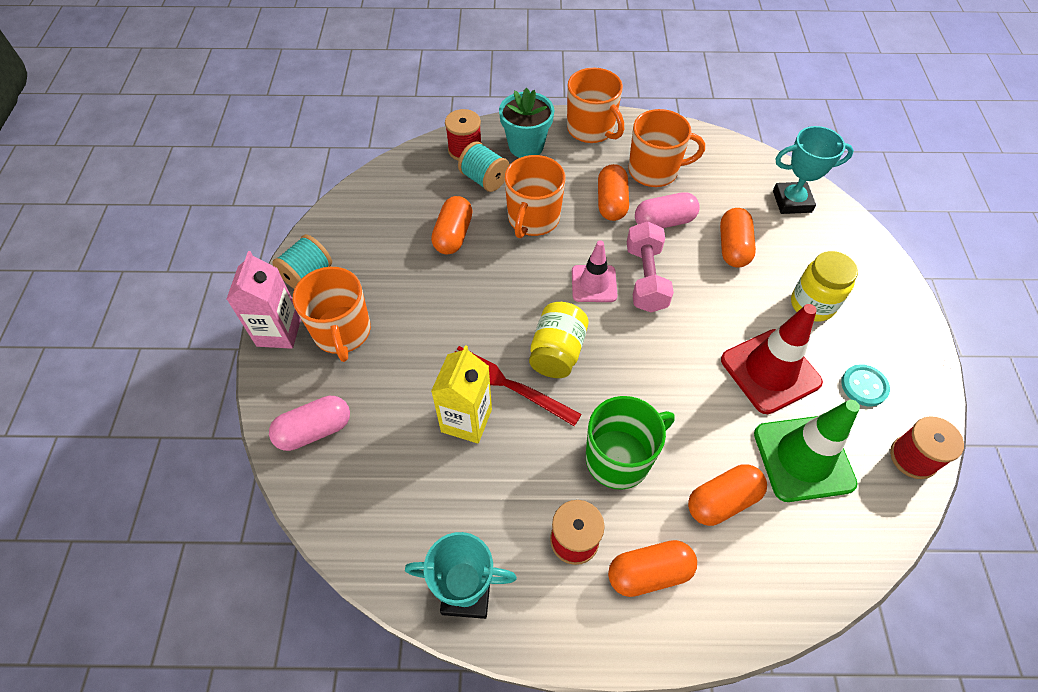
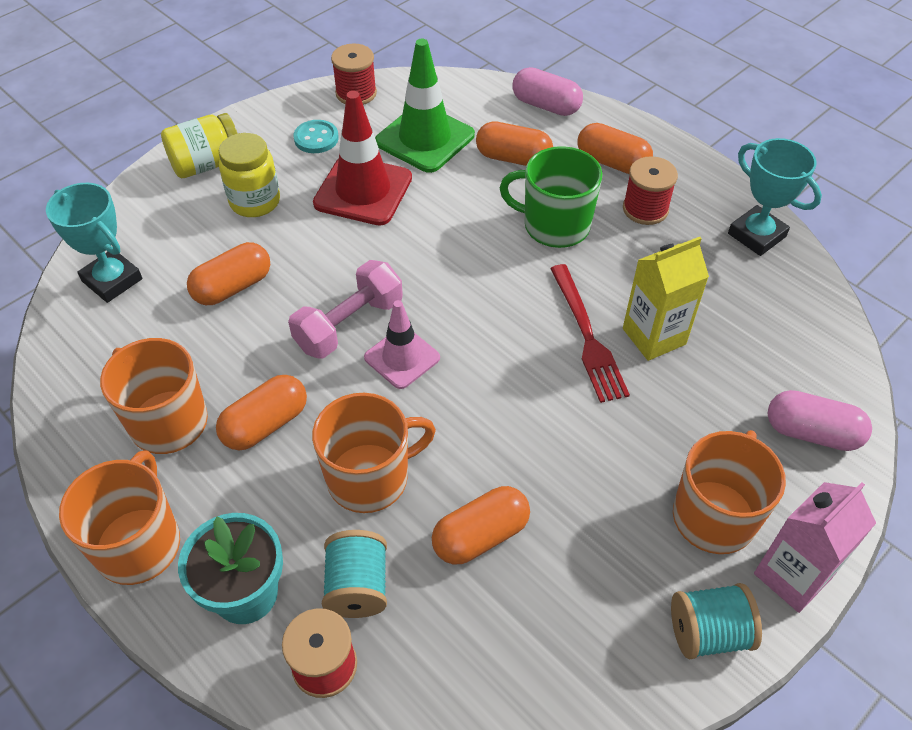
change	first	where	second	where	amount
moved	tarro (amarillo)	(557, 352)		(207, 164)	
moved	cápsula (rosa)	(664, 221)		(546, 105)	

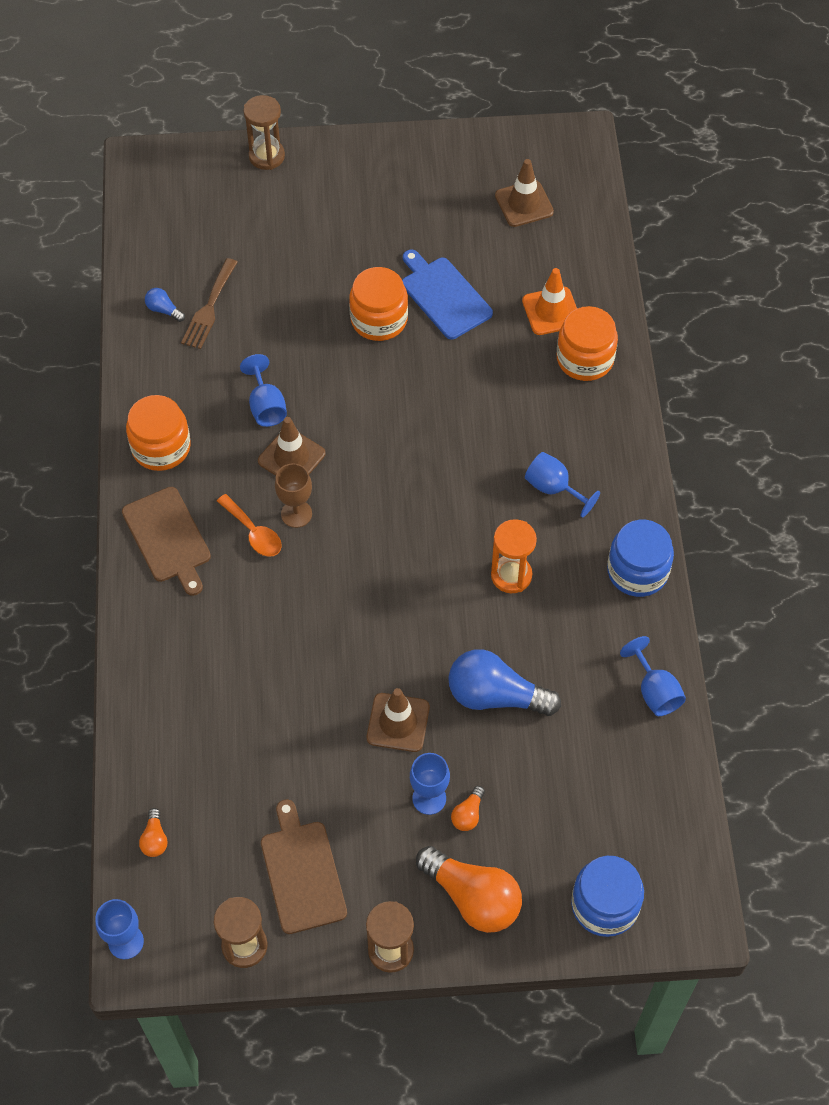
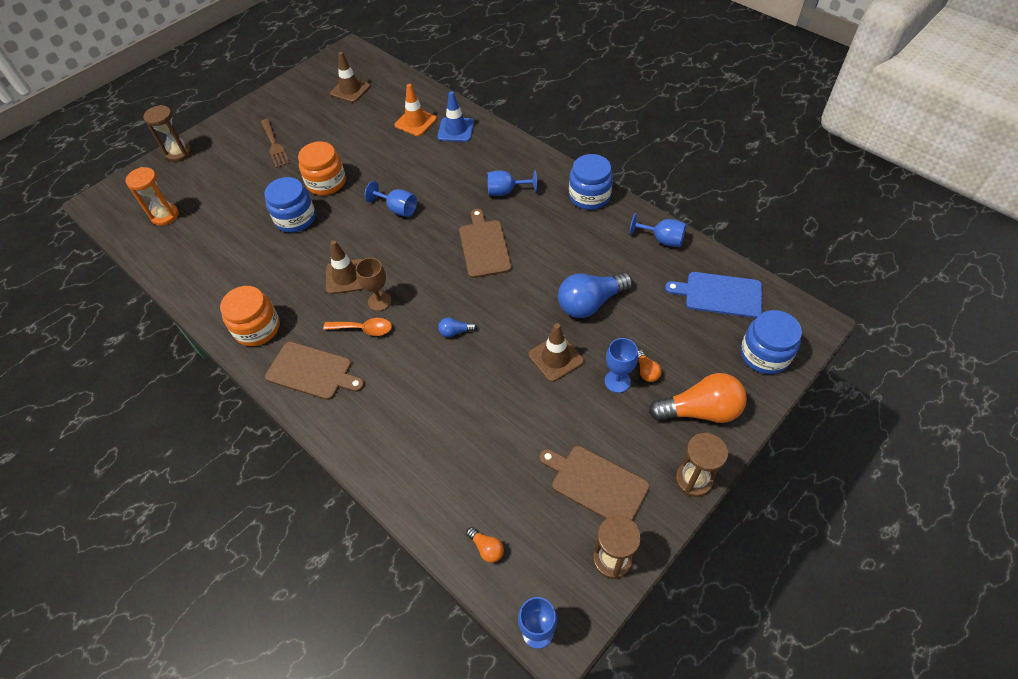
change	first	where	second	where	amount
moved	bombilla (azul)	(164, 310)		(455, 332)	
moved	tenedor (marrón)	(209, 308)		(274, 145)	
moved	copa (azul)	(266, 406)		(398, 209)	
moved	tabla de cortar (azul)	(444, 296)		(719, 294)	
moved	reloj de arena (naranja)	(511, 575)		(165, 216)	
replaced	tarro (naranja)	(585, 359)	cono de tráfico (azul)	(456, 130)	
added			tarro (azul)	(295, 218)	
added			tabla de cortar (marrón)	(484, 246)	

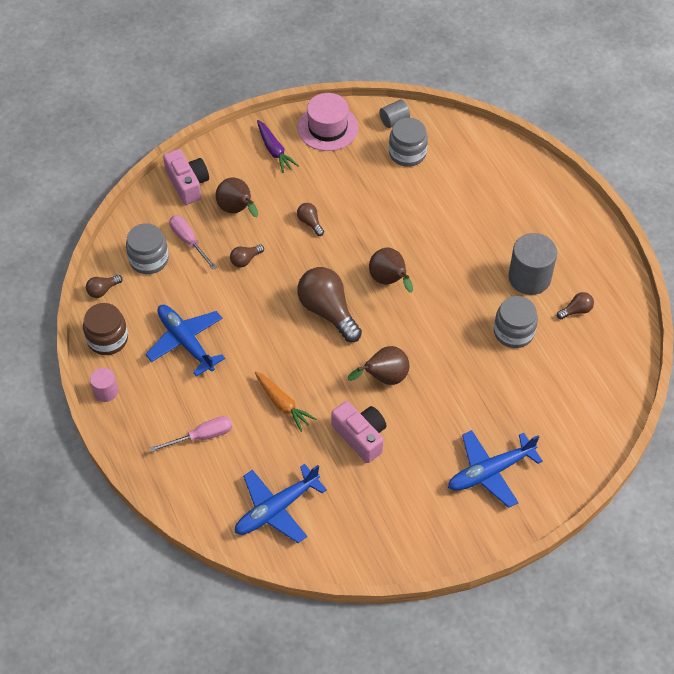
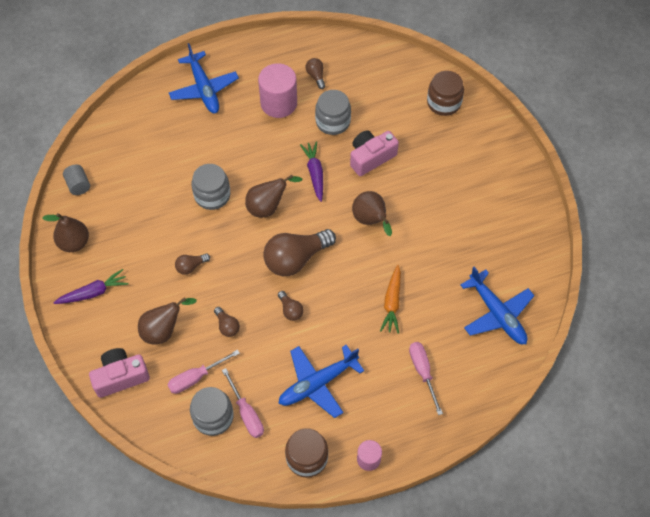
change	first	where	second	where	amount
moved	bombilla (marrón)	(103, 290)		(290, 310)	
turned	zanahoria (naranja)	(282, 404)		(392, 302)	135 degrees clockwise
replaced	sombrero (rosa)	(327, 128)	pera (marrón)	(74, 243)	
moved	cámara (rosa)	(361, 436)		(371, 157)	
moved	tarro (gris)	(407, 153)		(212, 195)	
moved	avión (azul)	(490, 471)		(204, 88)	
recoloured	cilindro (gris)	(529, 278)	cilindro (rosa)	(279, 103)	
added			destornillador (rosa)	(246, 413)	
added			zanahoria (morado)	(315, 173)	
added			tarro (marrón)	(444, 103)	

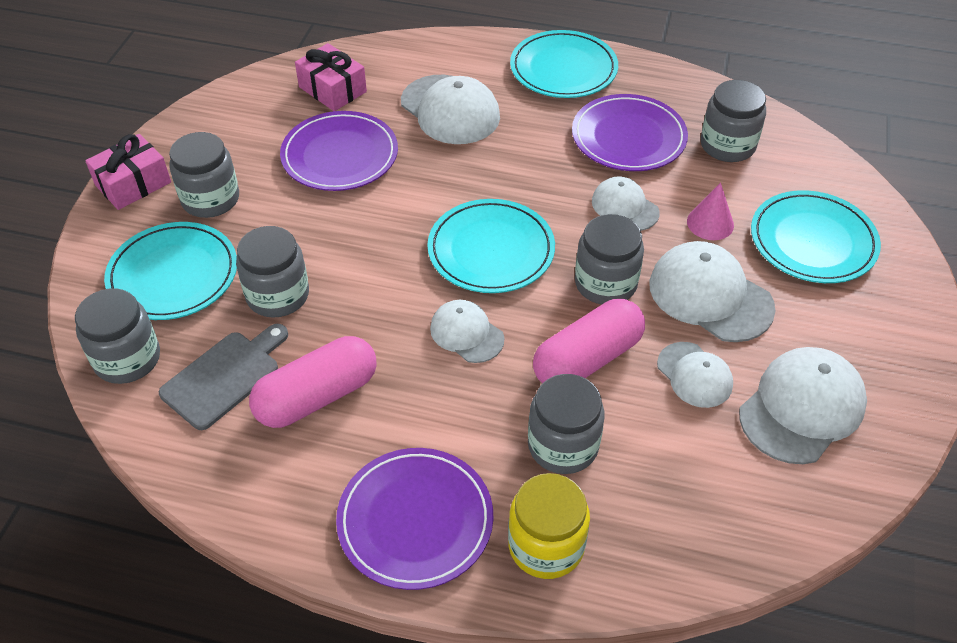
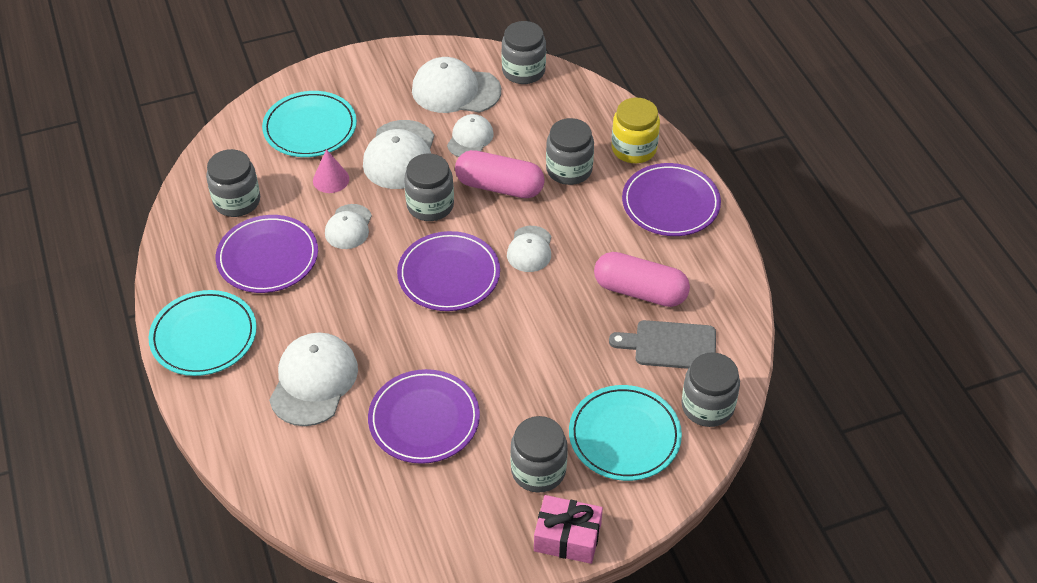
change	first	where	second	where	amount
moved	tarro (gris)	(278, 295)		(523, 71)	
removed	regalo (rosa)	(332, 89)			
recoloured	plato (turquesa)	(491, 250)	plato (morado)	(449, 275)	

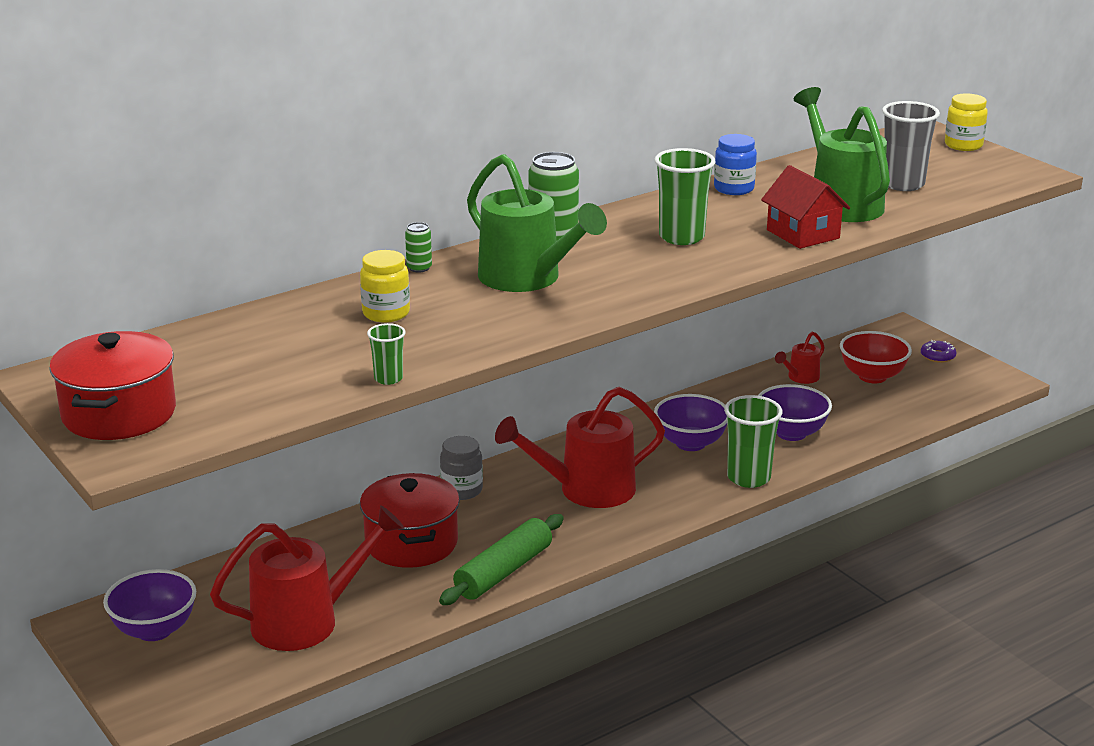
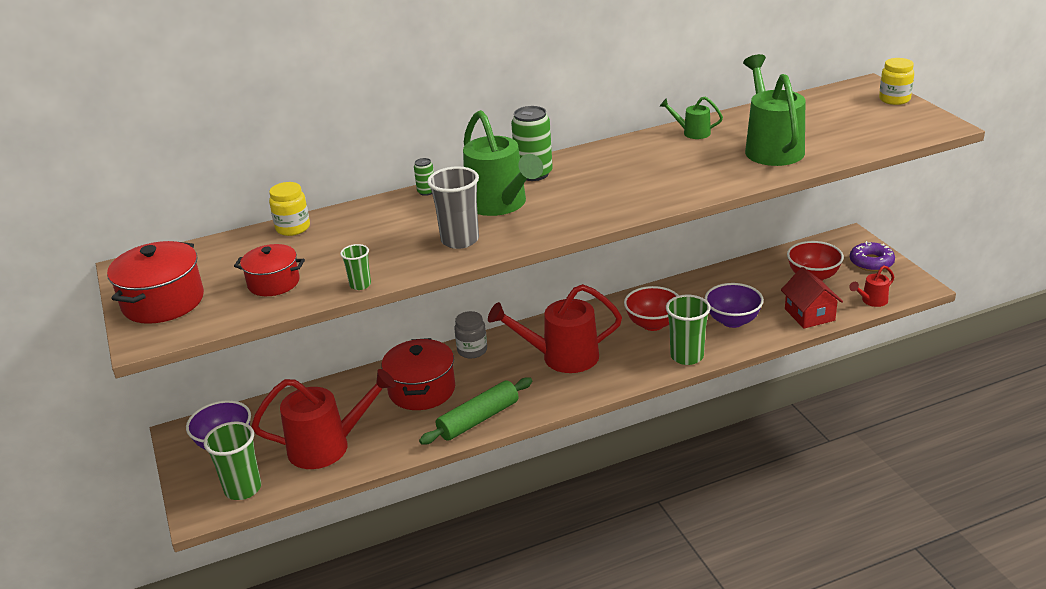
change	first	where	second	where	amount
moved	tarro (amarillo)	(386, 313)		(293, 228)	
recoloured	cuenco (morado)	(690, 443)	cuenco (rojo)	(652, 324)	
moved	vaso (verde)	(681, 237)		(243, 489)	
replaced	tarro (azul)	(734, 189)	regadera (verde)	(692, 133)	
moved	casa (rojo)	(803, 234)		(809, 314)	
moved	regadera (rojo)	(800, 378)		(871, 301)	
moved	vaso (gris)	(903, 184)		(460, 240)	
resized	rosquilla (morado)	(937, 356)		(871, 262)	x1.59
added			olla (rojo)	(273, 283)	

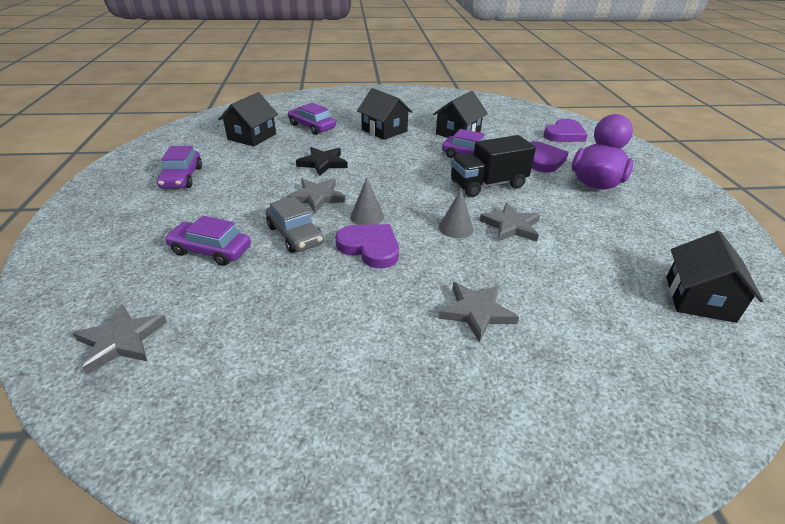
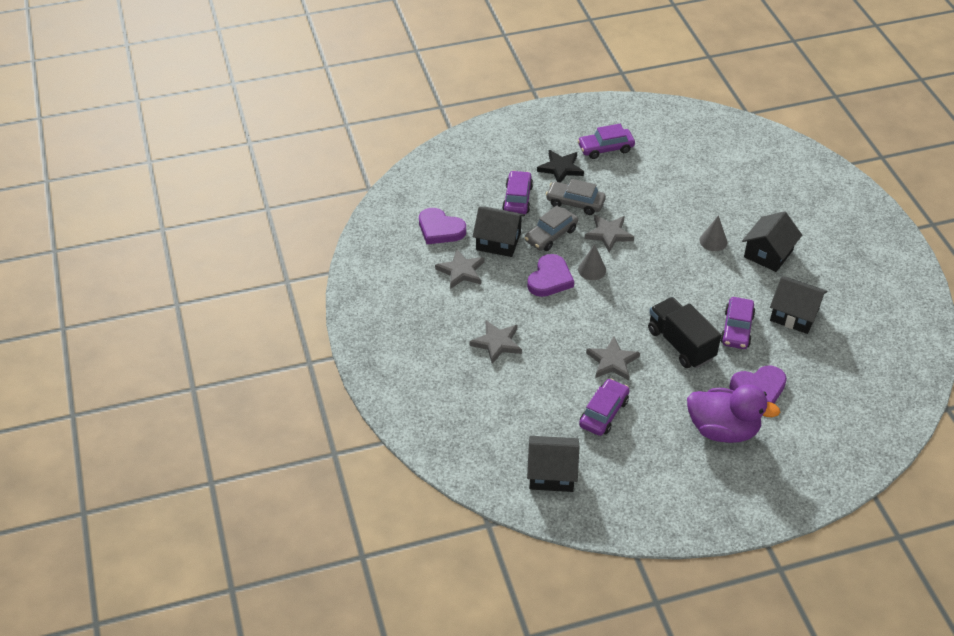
change	first	where	second	where	amount
moved	estrella (gris)	(121, 340)		(461, 271)	
moved	casa (negro)	(252, 137)		(498, 241)	
moved	coche (morado)	(312, 126)		(604, 413)	
moved	estrella (negro)	(323, 163)		(561, 168)	
moved	cono (gris)	(456, 228)		(713, 241)	
moved	corazón (morado)	(564, 134)		(440, 229)	
added			coche (gris)	(575, 203)	

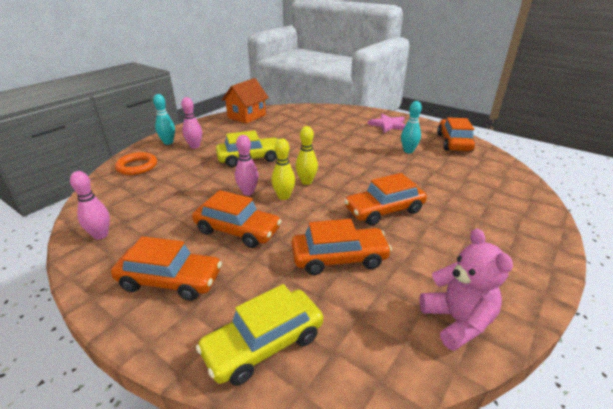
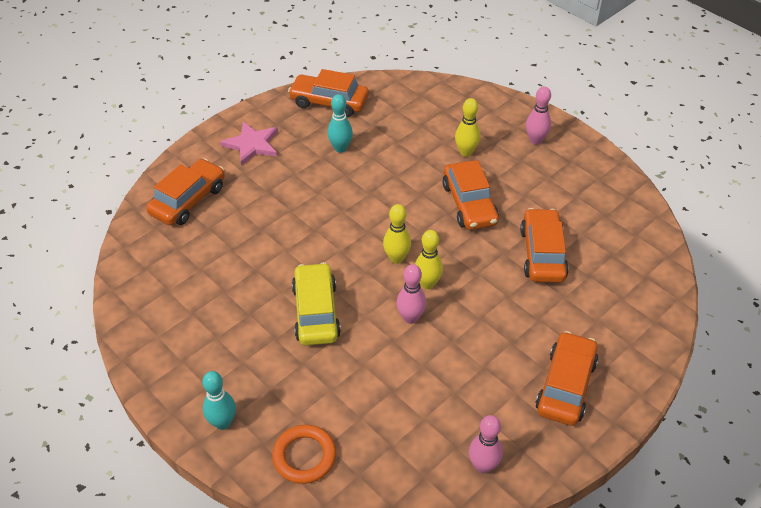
change	first	where	second	where	amount
moved	bolo (rosa)	(195, 146)		(535, 140)	
moved	coche (naranja)	(237, 230)		(188, 200)	
removed	coche (amarillo)	(264, 344)			
removed	casa (naranja)	(246, 116)			
removed	osito (rosa)	(457, 321)			
added			bolo (amarillo)	(466, 152)	

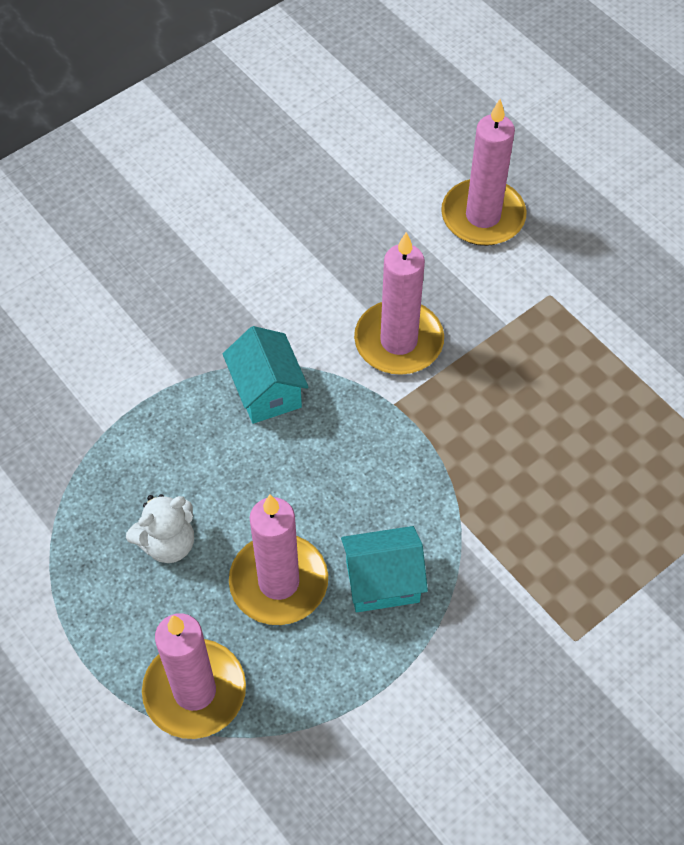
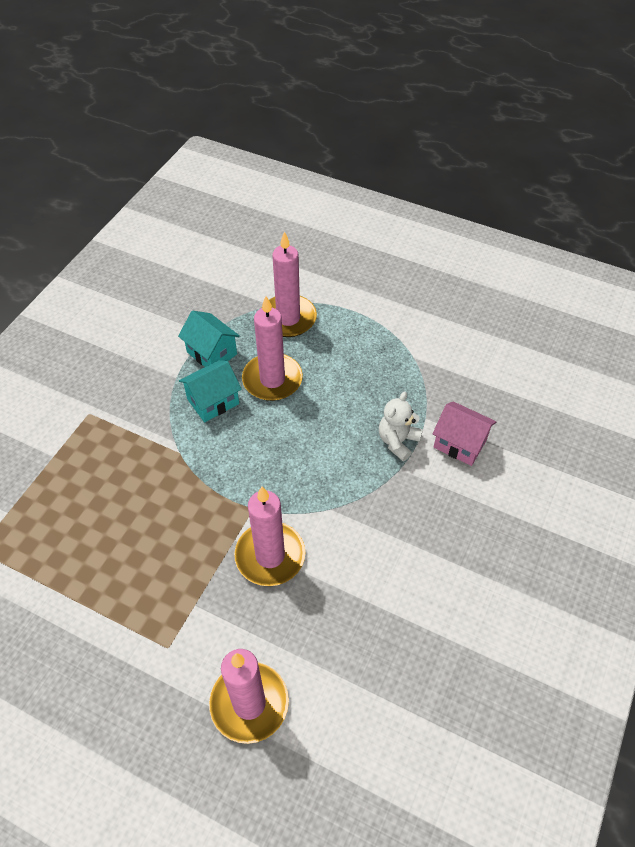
change	first	where	second	where	amount
moved	osito (blanco)	(168, 543)		(398, 441)	
moved	casa (turquesa)	(267, 391)		(212, 353)	
added			casa (rosa)	(460, 443)	

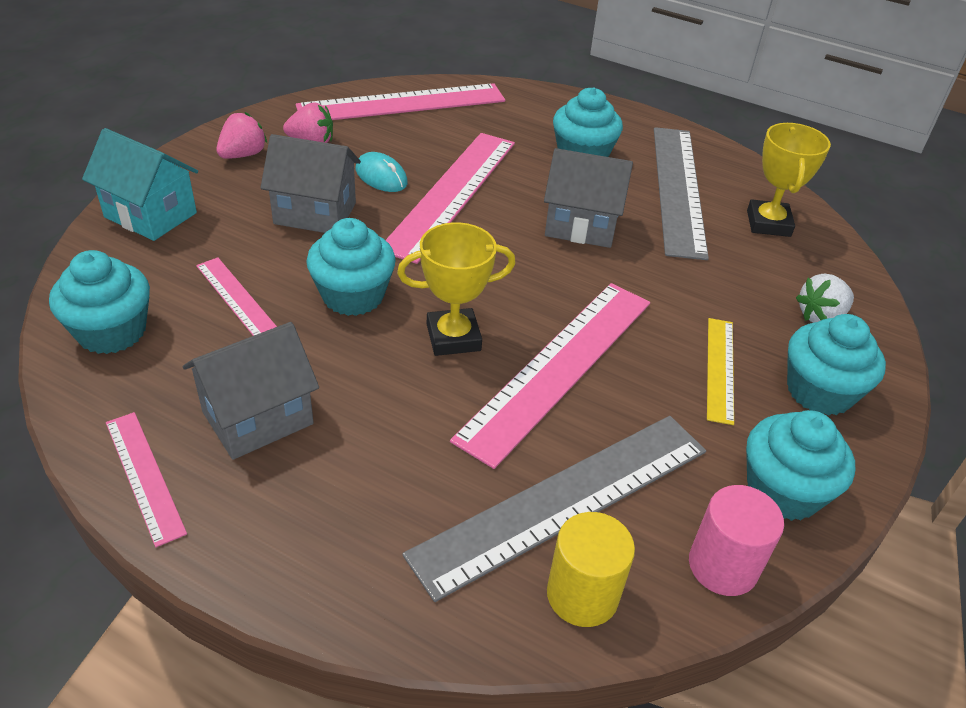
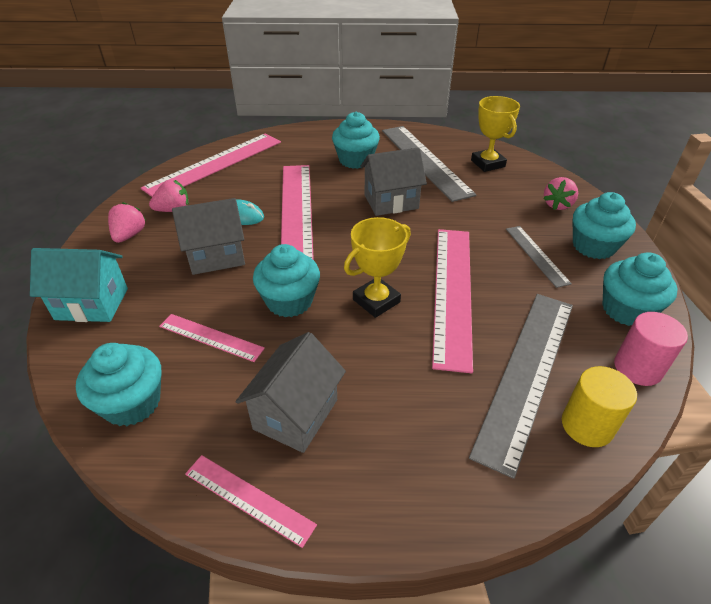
change	first	where	second	where	amount
recoloured	regla (amarillo)	(719, 369)	regla (gris)	(536, 255)	
recoloured	fresa (blanco)	(820, 316)	fresa (rosa)	(557, 205)	

